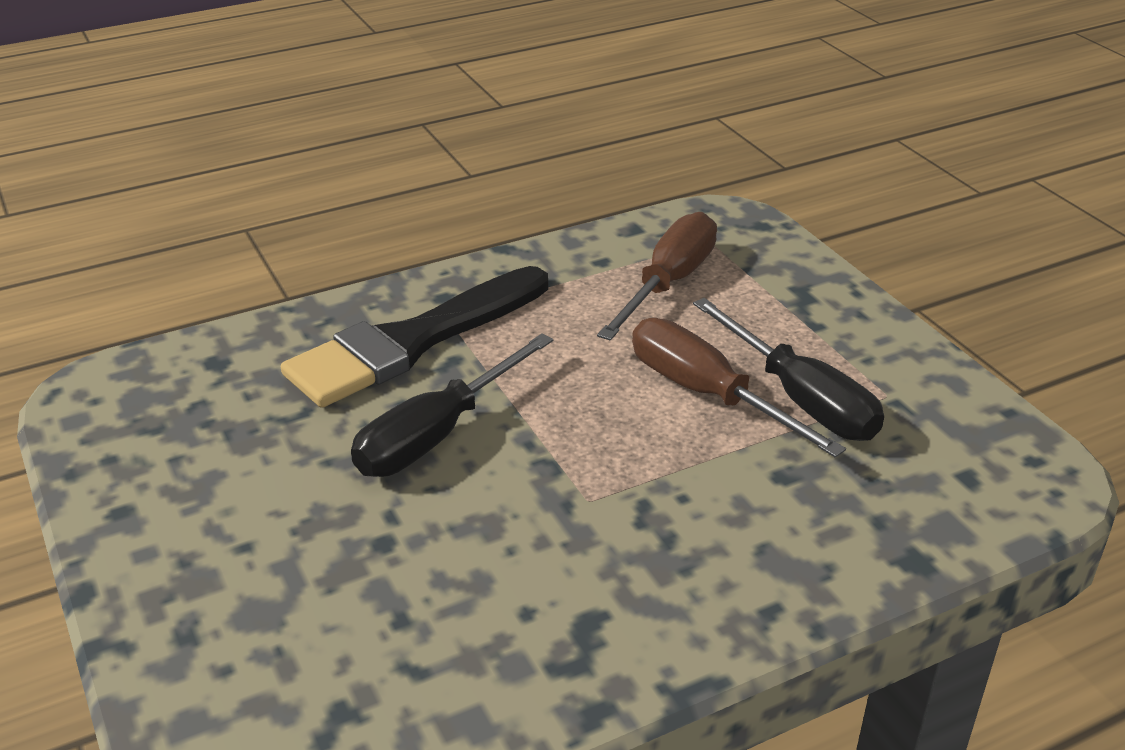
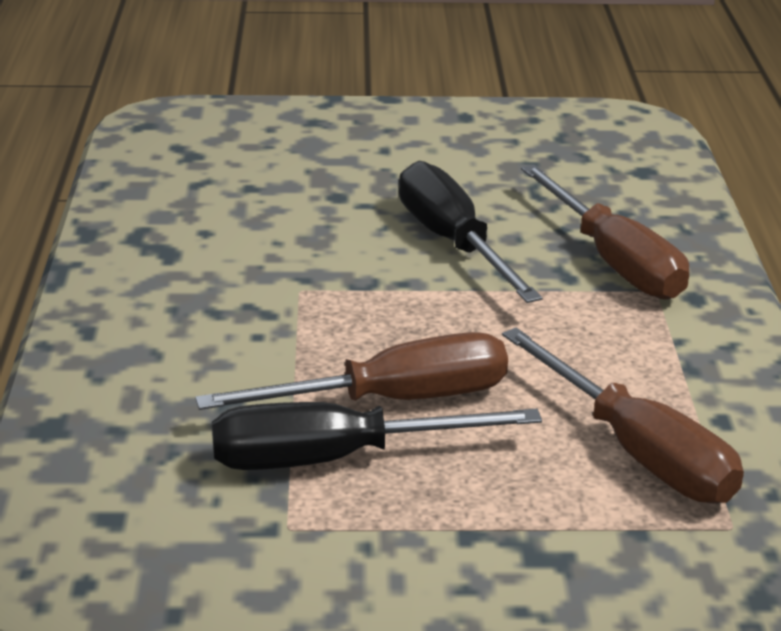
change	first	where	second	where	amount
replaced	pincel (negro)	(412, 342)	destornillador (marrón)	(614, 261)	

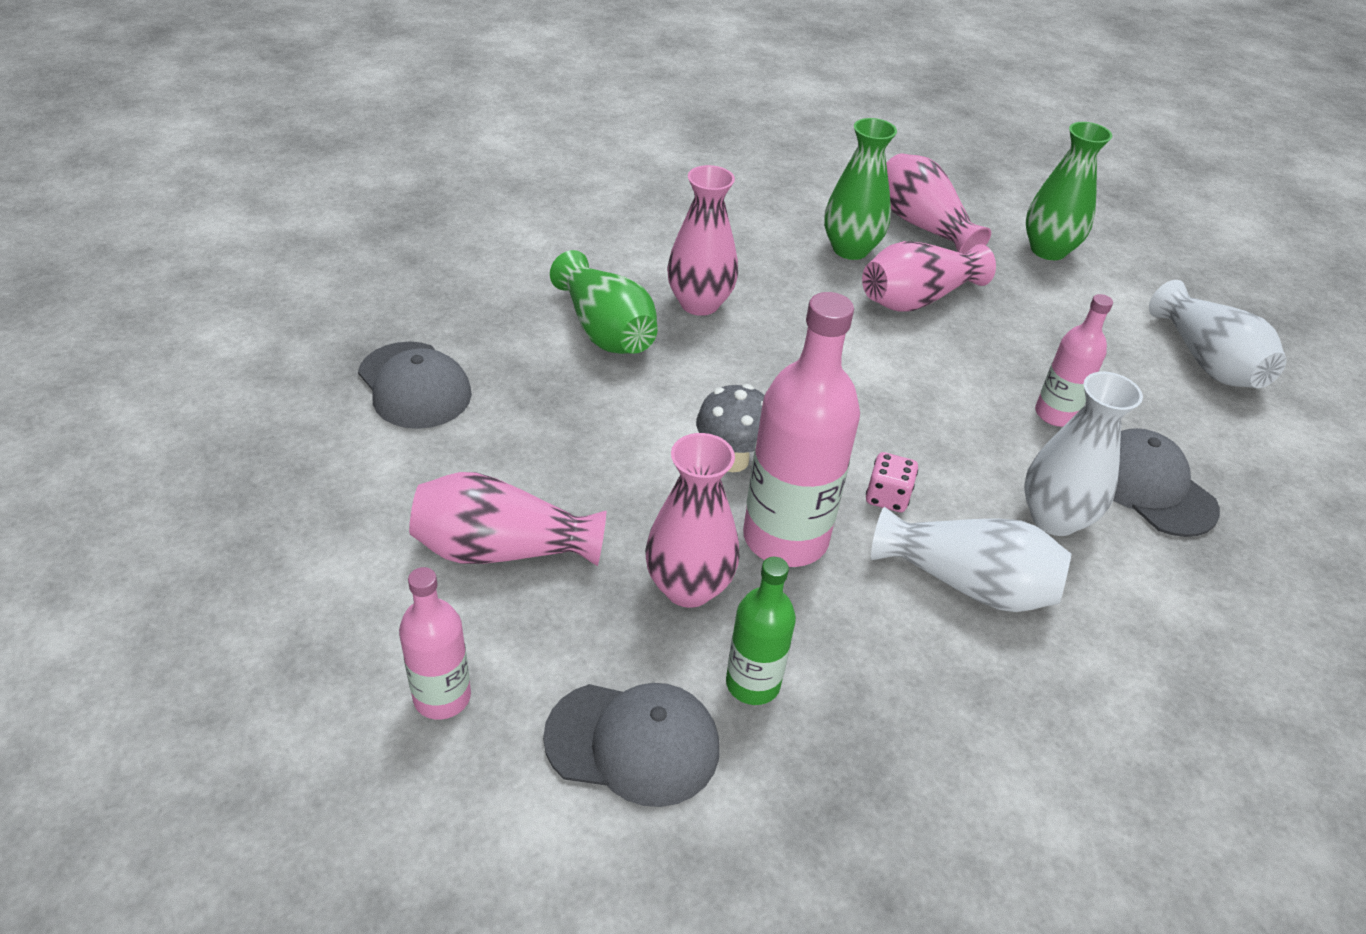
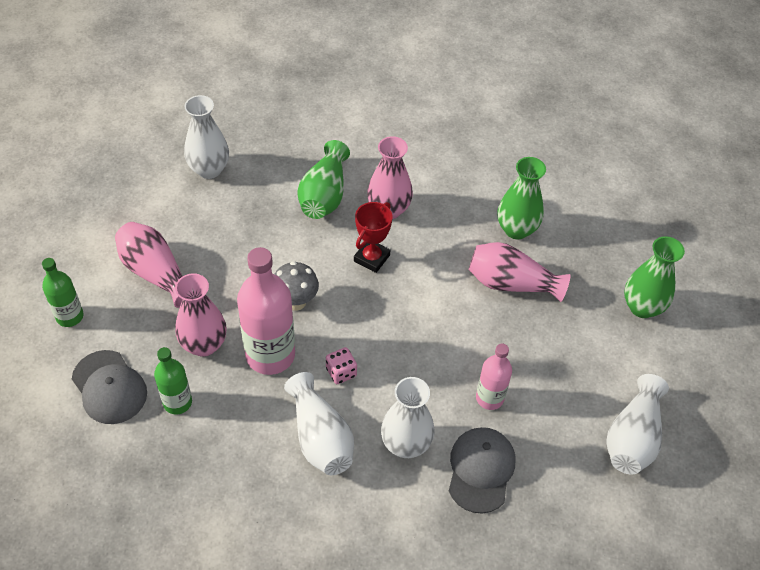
change	first	where	second	where	amount
replaced	gorra (gris)	(414, 386)	florero (blanco)	(209, 169)	
recoloured	botella (rosa)	(442, 697)	botella (verde)	(70, 316)	
removed	florero (rosa)	(923, 225)			
added			trofeo (rojo)	(372, 258)	

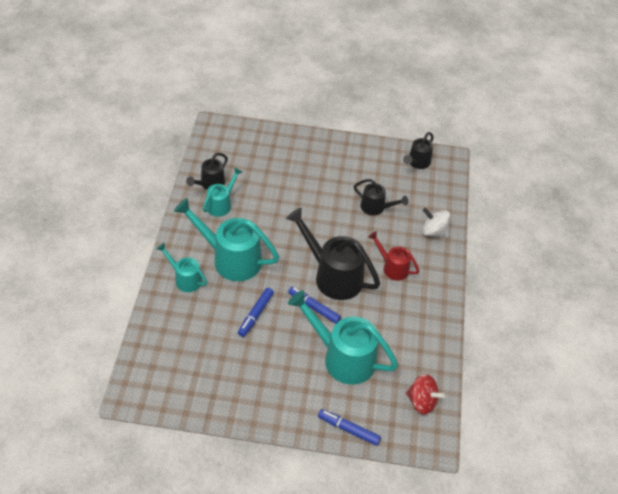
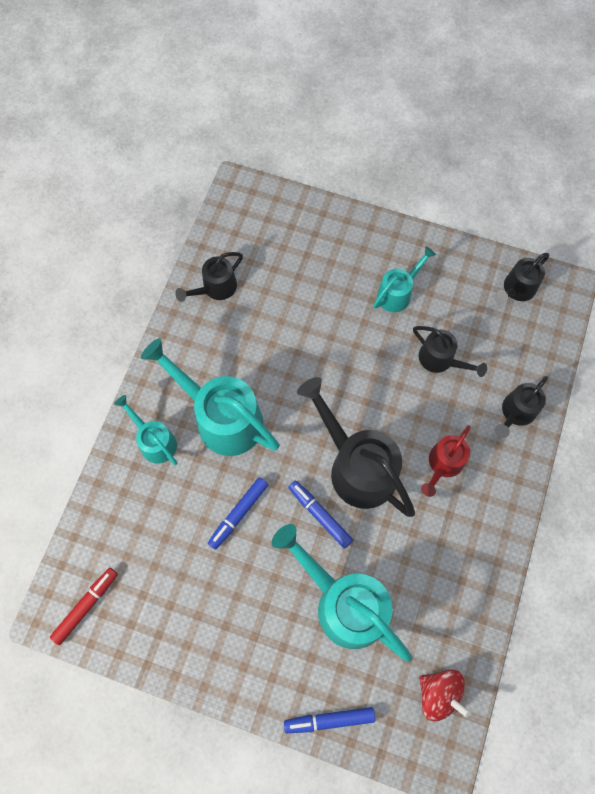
change	first	where	second	where	amount
moved	regadera (turquesa)	(221, 204)		(398, 292)	
turned	rotulador (azul)	(348, 429)		(329, 720)	45 degrees counterclockwise
turned	regadera (rojo)	(392, 267)		(443, 465)	105 degrees counterclockwise
replaced	peonza (blanco)	(434, 232)	regadera (negro)	(515, 413)	
added			rotulador (rojo)	(86, 606)	

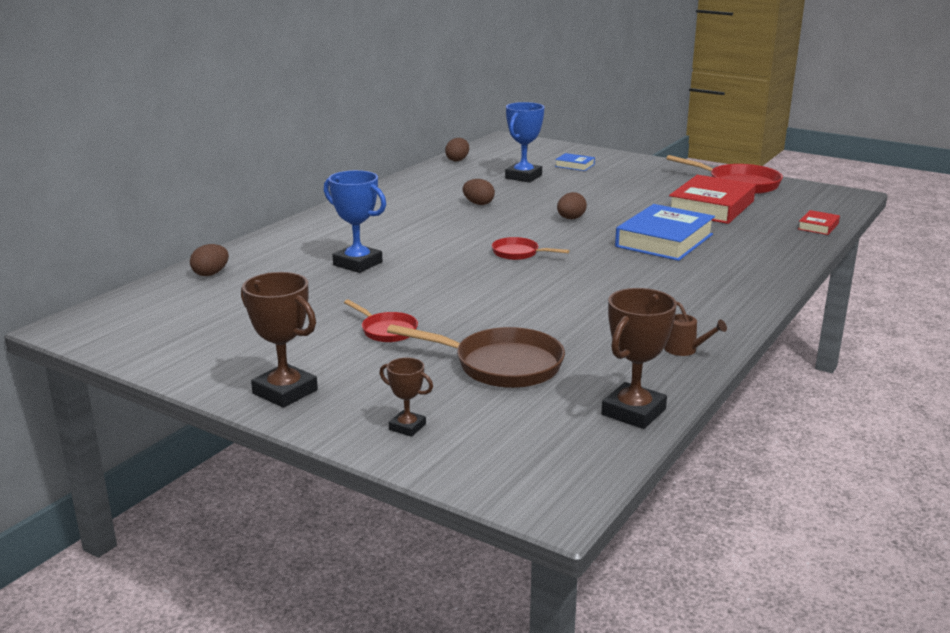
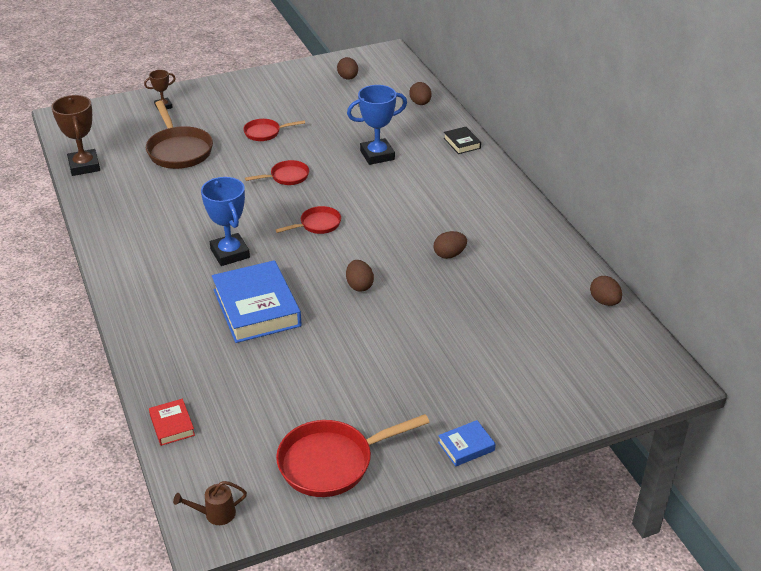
change	first	where	second	where	amount
removed	trofeo (marrón)	(285, 392)			
turned	sartén (marrón)	(501, 365)		(179, 150)	75 degrees counterclockwise
moved	trofeo (azul)	(523, 177)		(230, 253)	
moved	libro (azul)	(574, 165)		(466, 446)	
moved	regadera (marrón)	(685, 350)		(215, 514)	
removed	libro (rojo)	(711, 207)			
added			sartén (rojo)	(287, 177)	
added			huevo (marrón)	(348, 78)	
added			libro (negro)	(462, 143)	

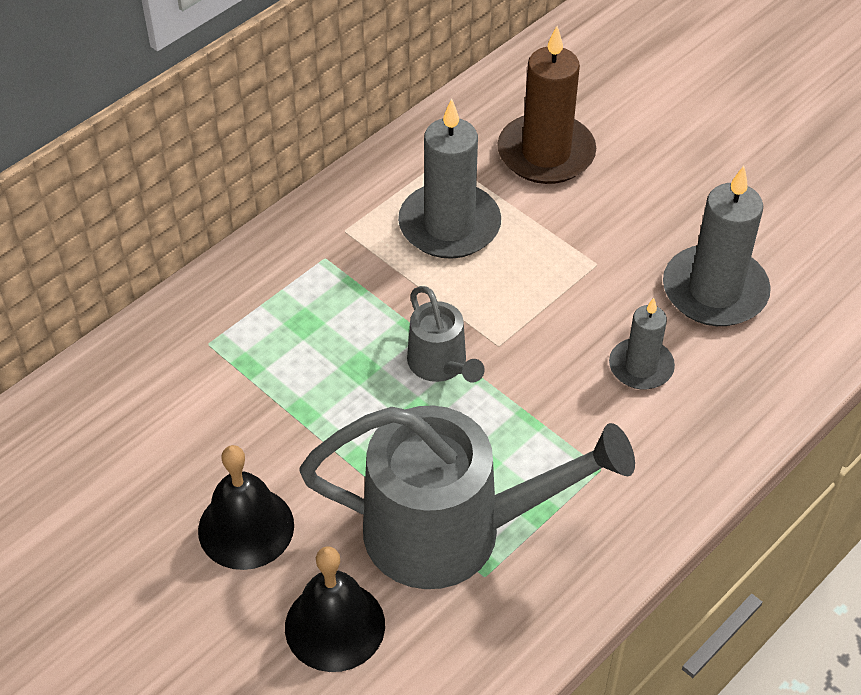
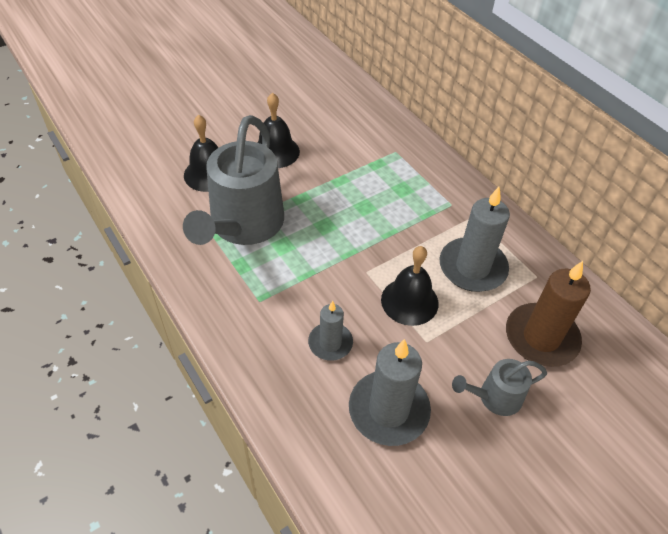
change	first	where	second	where	amount
moved	regadera (gris)	(441, 365)		(494, 397)	
added			campana (negro)	(409, 301)	

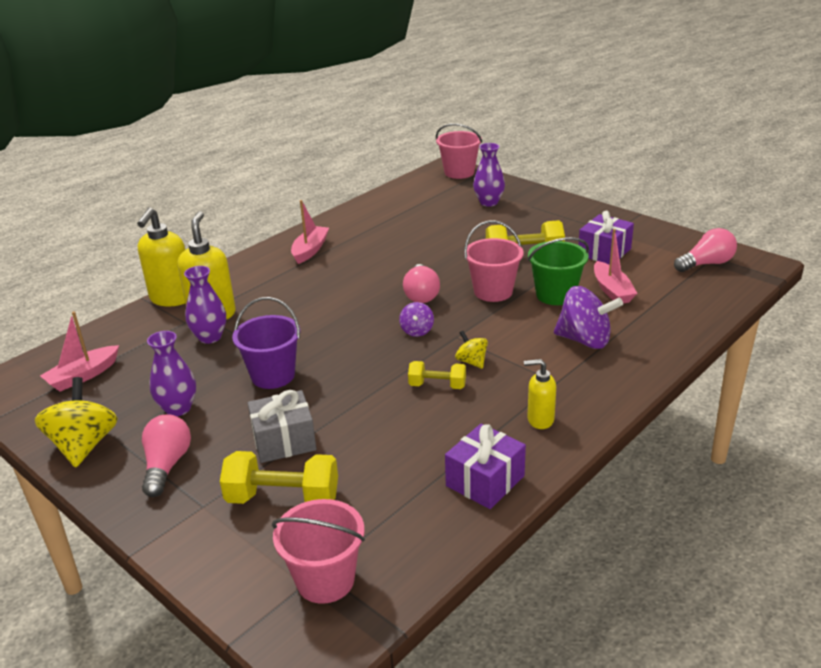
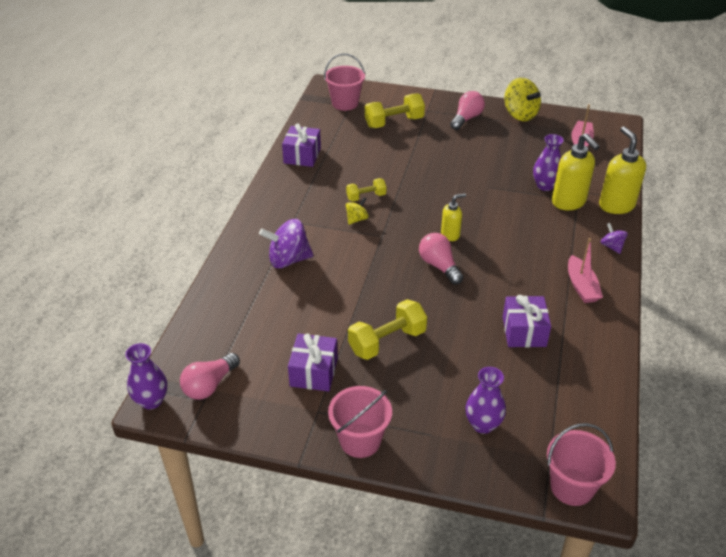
change	first	where	second	where	amount
turned	bombilla (rosa)	(167, 465)		(466, 118)	120 degrees counterclockwise
moved	florero (morado)	(178, 408)		(151, 401)	
removed	balde (morado)	(273, 375)			
removed	regalo (gris)	(284, 441)			
moved	peonza (morado)	(417, 331)		(611, 246)	
turned	peonza (amarillo)	(471, 362)		(357, 219)	75 degrees counterclockwise
moved	balde (rosa)	(493, 291)		(360, 440)	
moved	dispensador de jabón (amarillo)	(540, 420)		(450, 235)	
removed	balde (verde)	(555, 295)			
removed	barco (rosa)	(612, 290)			
added			regalo (morado)	(524, 331)	

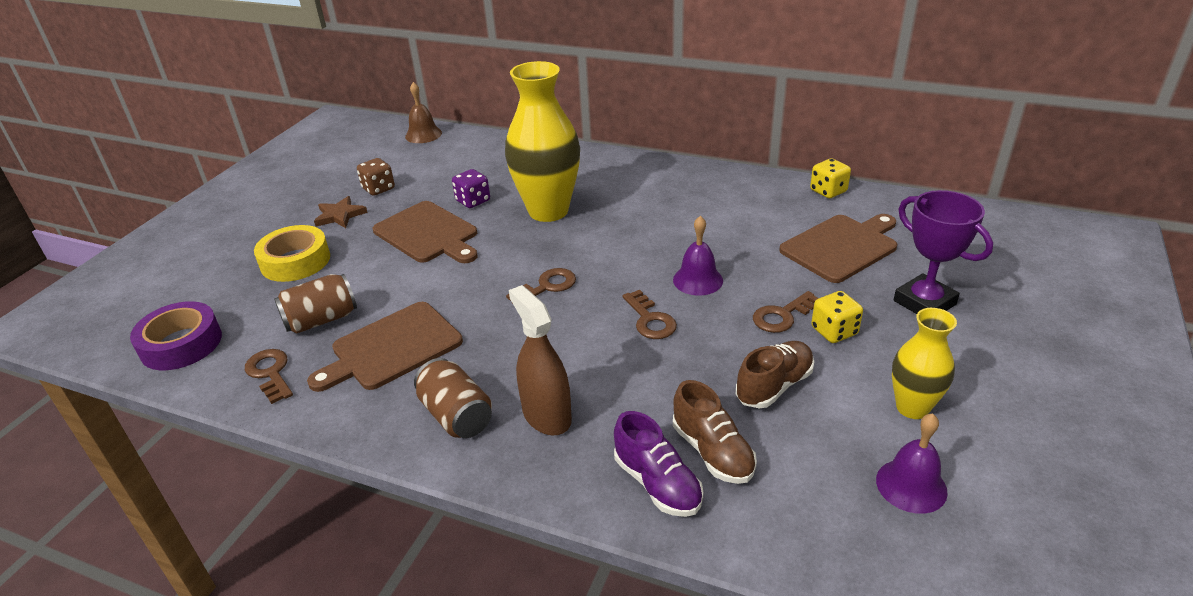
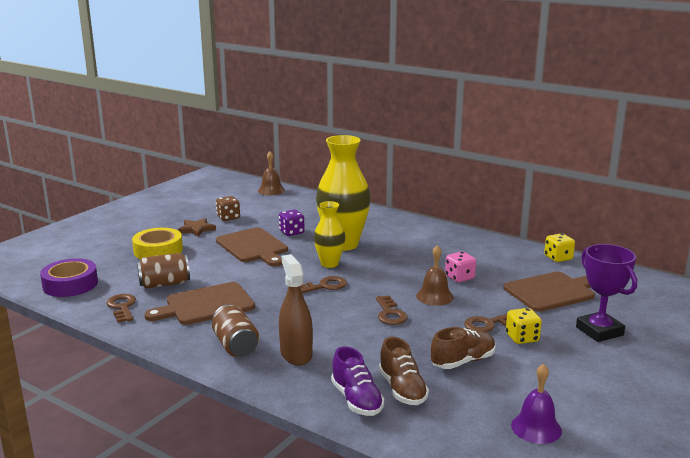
change	first	where	second	where	amount
recoloured	campana (morado)	(698, 280)	campana (marrón)	(434, 296)	
moved	florero (amarillo)	(912, 407)		(329, 264)	
added			dado (rosa)	(459, 277)	

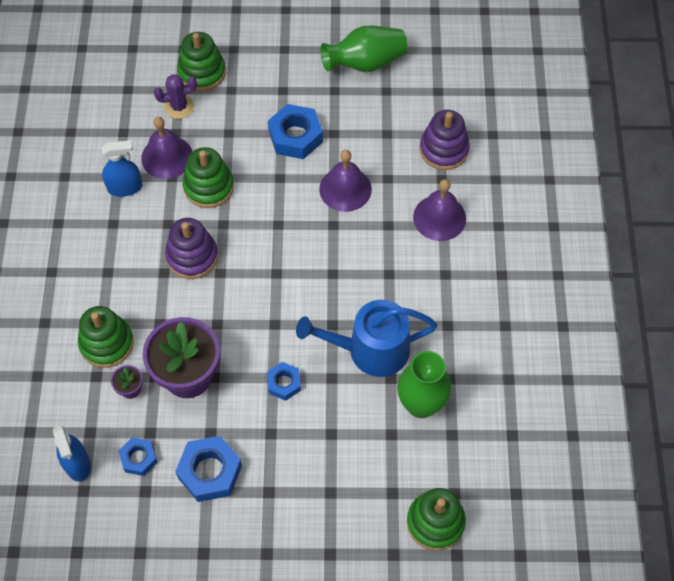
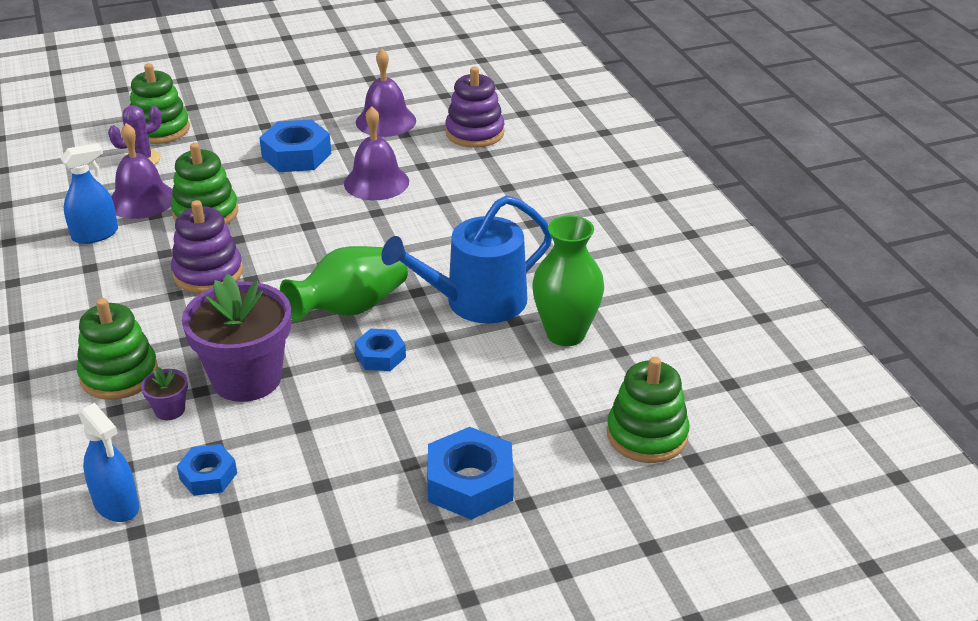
change	first	where	second	where	amount
moved	tuerca (azul)	(210, 472)		(470, 483)	
moved	florero (verde)	(365, 63)		(350, 308)	
moved	campana (morado)	(439, 217)		(386, 121)	

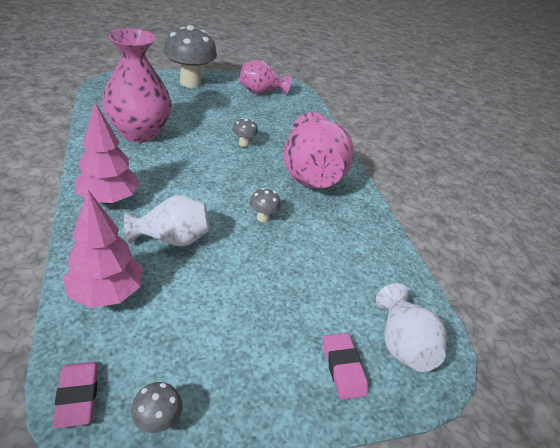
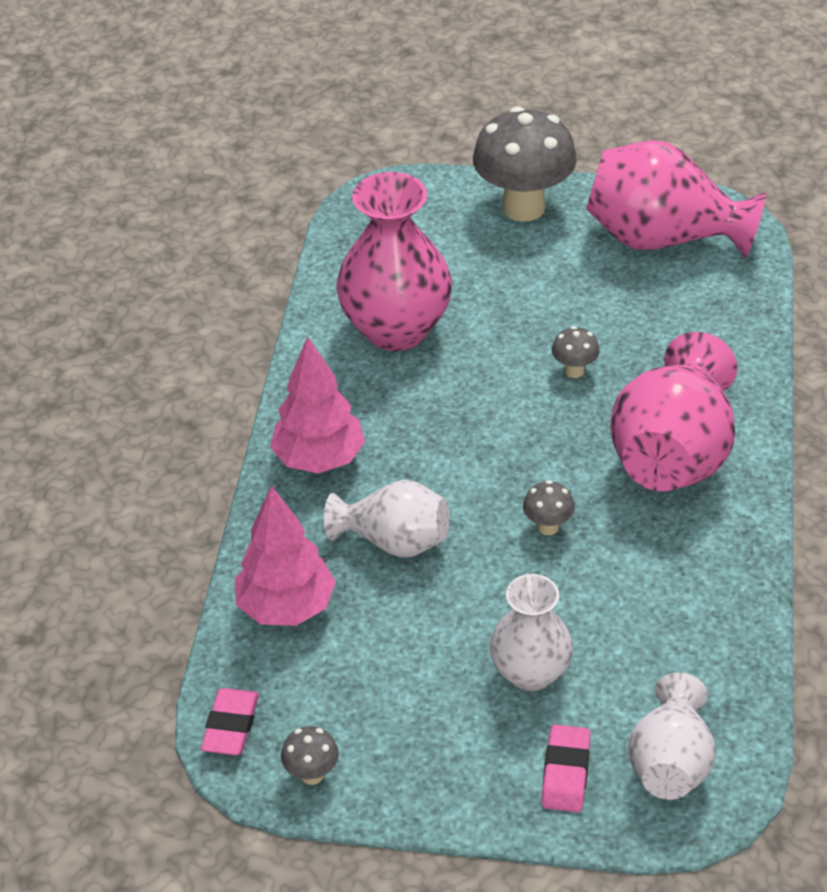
change	first	where	second	where	amount
resized	florero (rosa)	(261, 92)		(663, 239)	x1.64
added			florero (blanco)	(530, 672)	

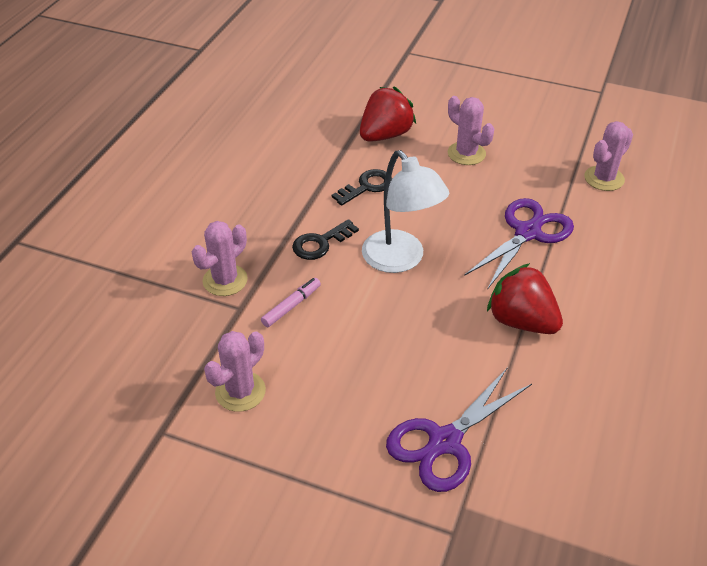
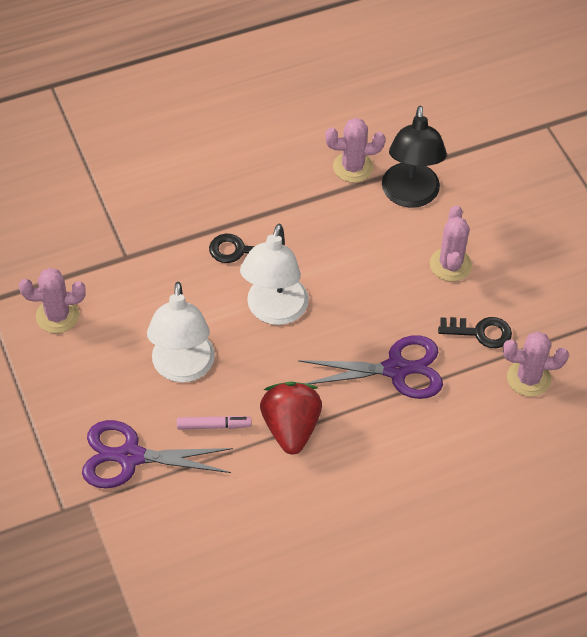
change	first	where	second	where	amount
moved	cactus (rosa)	(225, 280)		(353, 167)	
moved	rotulador (rosa)	(291, 306)		(214, 426)	
moved	llave (negro)	(367, 187)		(480, 332)	
replaced	fresa (rojo)	(385, 135)	lámpara (negro)	(410, 196)	
added			lámpara (blanco)	(183, 368)	

